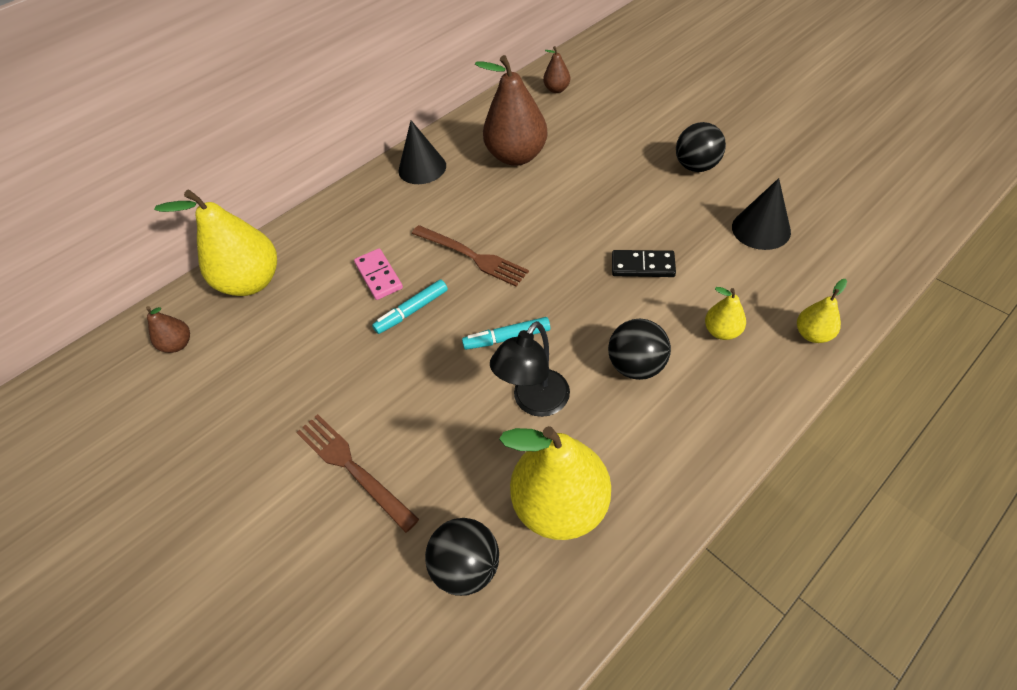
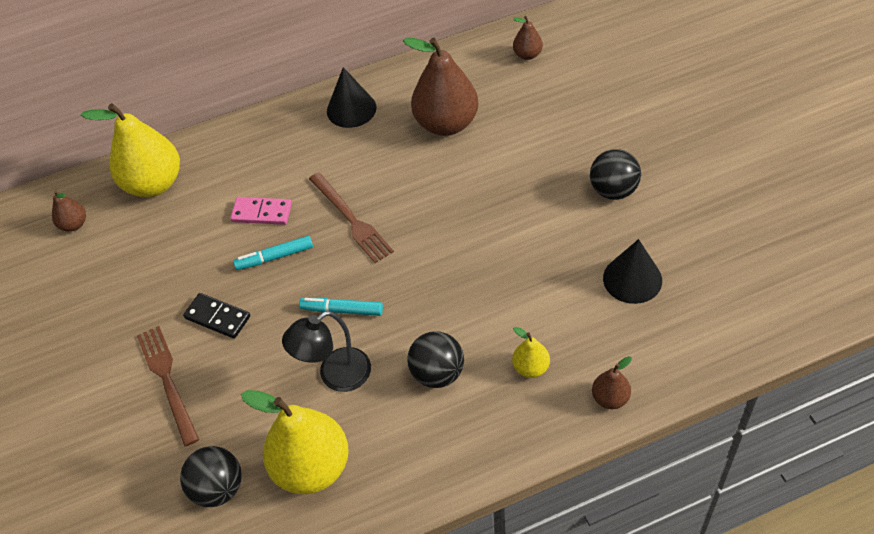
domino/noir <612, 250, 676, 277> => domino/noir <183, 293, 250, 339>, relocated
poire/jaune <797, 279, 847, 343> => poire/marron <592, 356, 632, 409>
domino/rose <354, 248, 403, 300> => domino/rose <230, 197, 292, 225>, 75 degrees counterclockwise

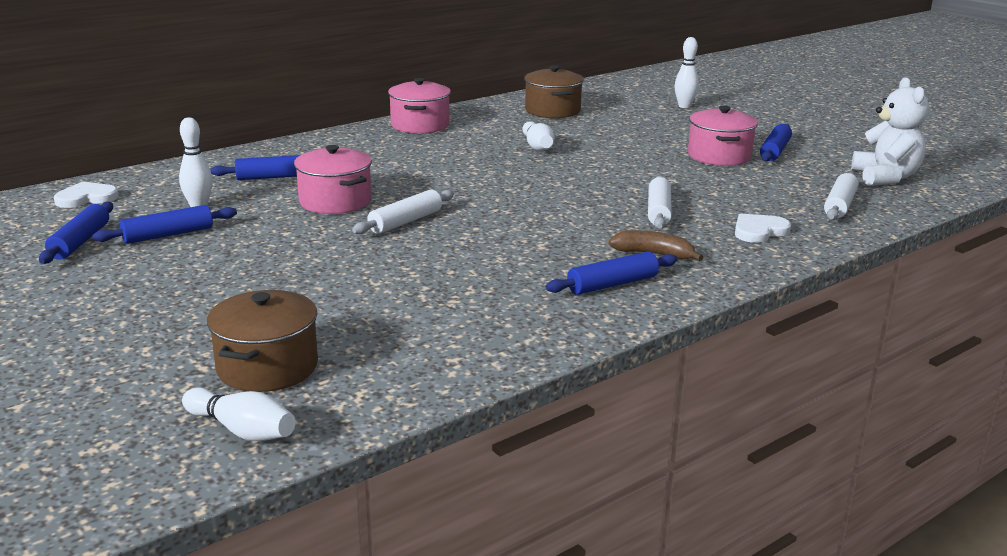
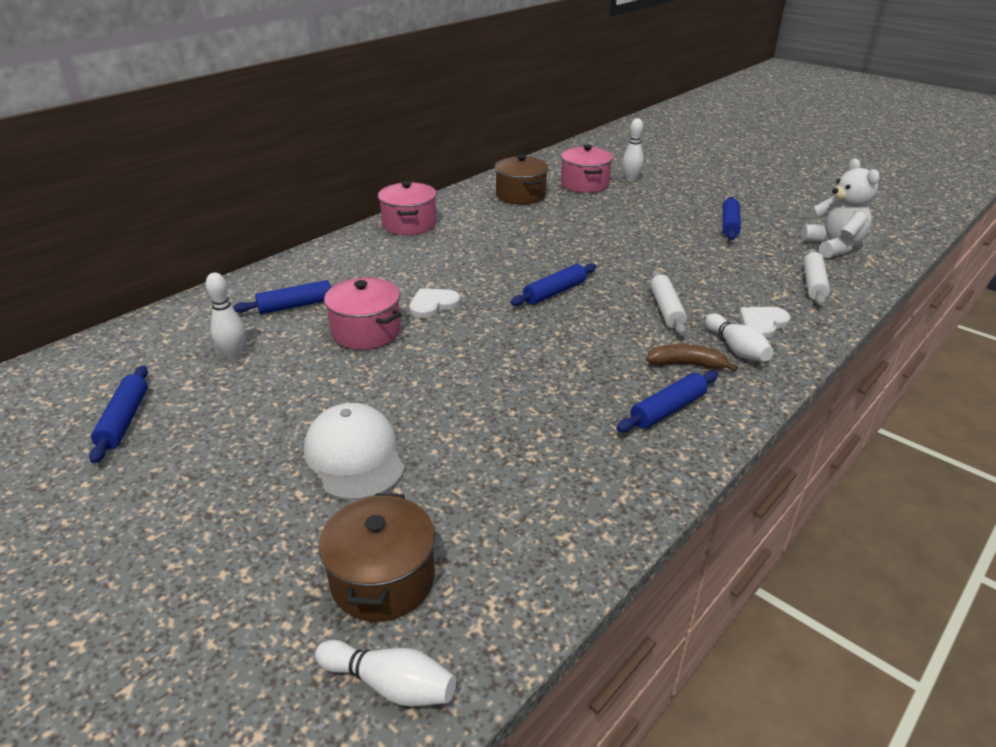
rouleau à pâtisserie/blanc <352, 189, 454, 234> => nothing
nothing => casquette/blanc <304, 403, 405, 500>
cœur/blanc <54, 181, 119, 208> => cœur/blanc <409, 288, 460, 318>, relocated
rouleau à pâtisserie/bleu <93, 205, 237, 244> => rouleau à pâtisserie/bleu <511, 263, 596, 306>, relocated
quille/blanc <523, 121, 554, 151> => quille/blanc <705, 313, 773, 361>, relocated
marmite/rose <688, 106, 758, 166> => marmite/rose <561, 144, 613, 193>, relocated

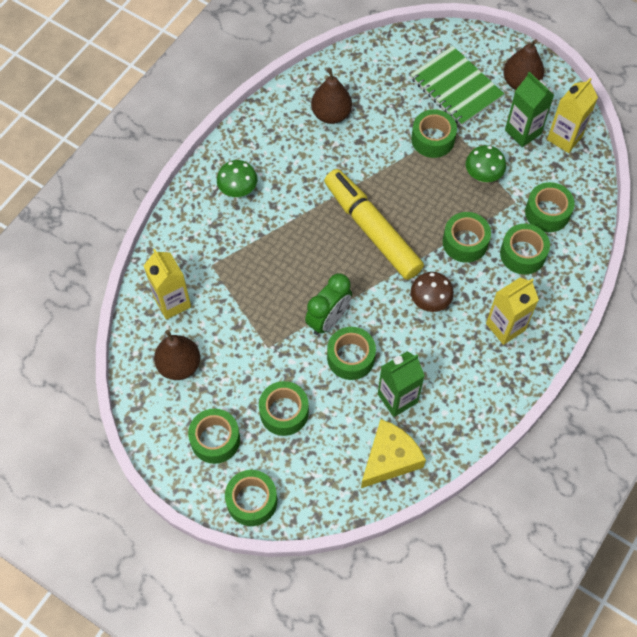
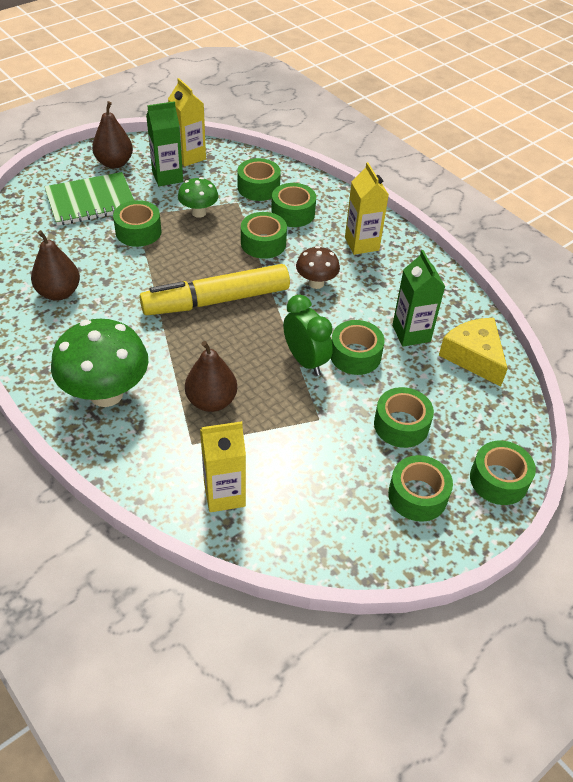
poire/marron <154, 330, 200, 380> => poire/marron <185, 341, 237, 412>, relocated
champignon/vert <217, 160, 257, 197> => champignon/vert <51, 319, 148, 407>, x1.86

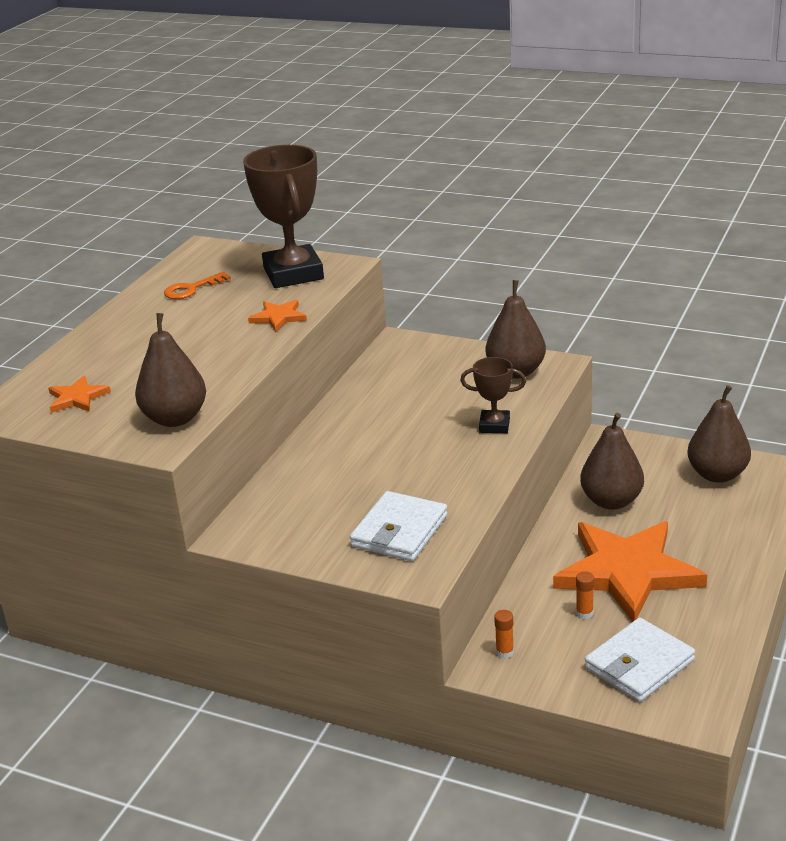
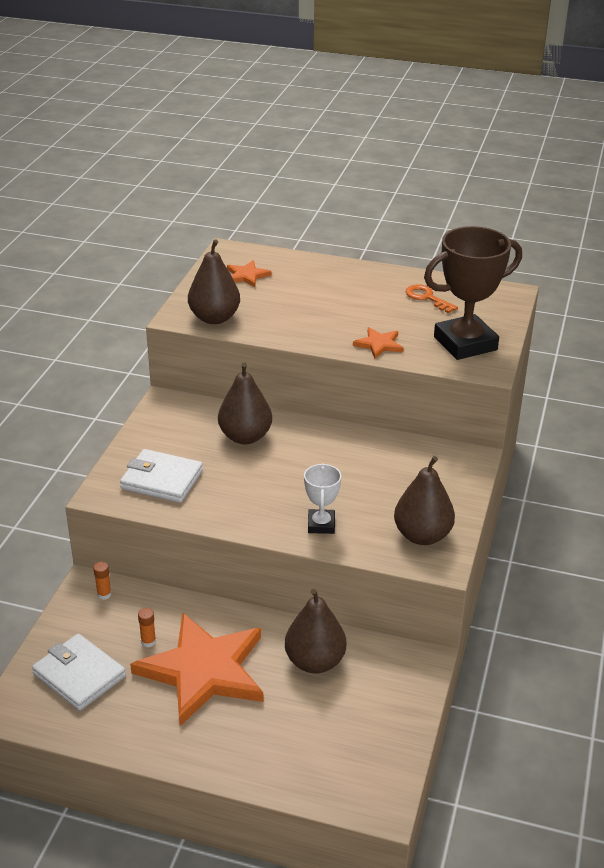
poire/marron <687, 385, 751, 483> => poire/marron <218, 363, 272, 444>, relocated
trophée/marron <460, 357, 526, 433> => trophée/blanc <304, 463, 341, 534>

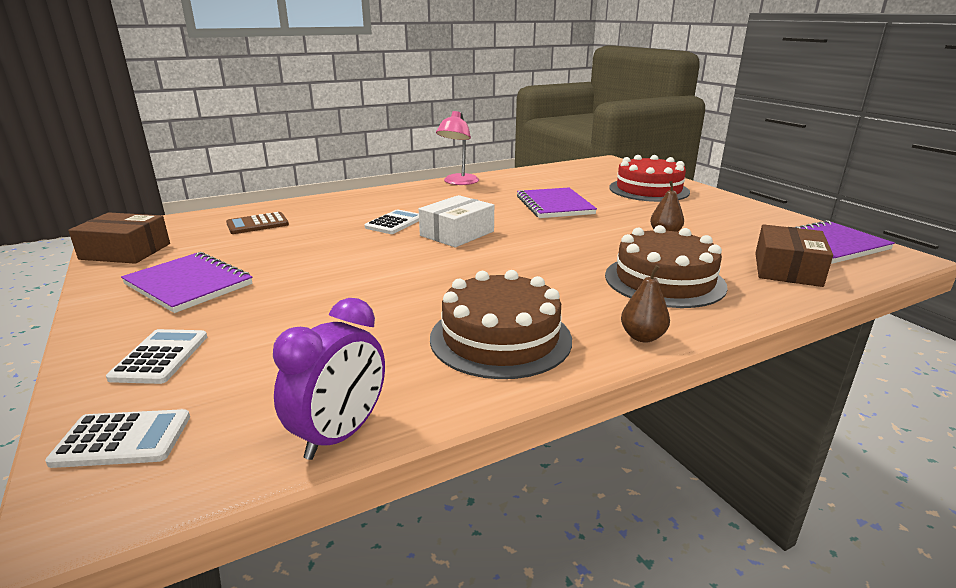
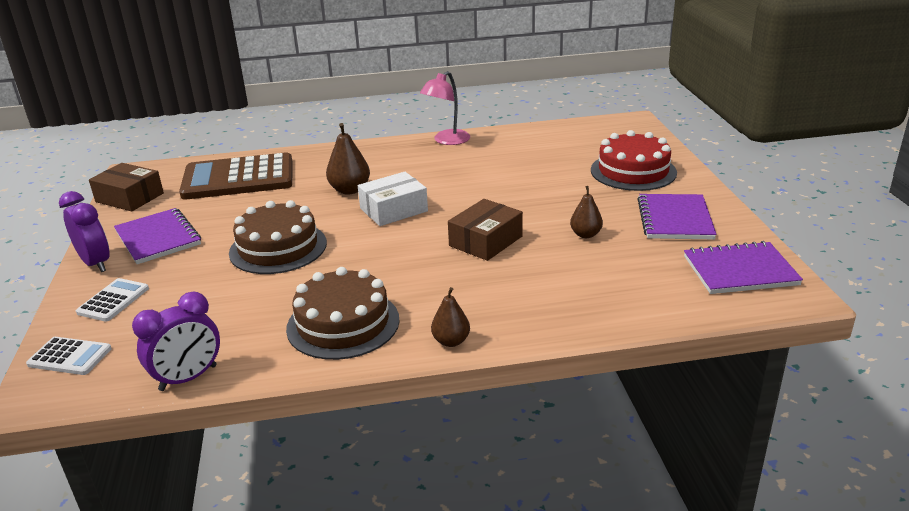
nothing => réveil/violet <59, 191, 110, 272>
carnet/violet <517, 187, 597, 218> => carnet/violet <637, 194, 717, 239>, relocated
gâteau/marron <605, 225, 728, 308> => gâteau/marron <229, 200, 327, 274>, relocated
boîte/marron <755, 224, 833, 287> => boîte/marron <448, 199, 523, 261>, relocated
calculatrice/blanc <365, 209, 419, 234> => poire/marron <326, 123, 370, 195>
calculatrice/marron <226, 212, 289, 234> => calculatrice/marron <179, 152, 292, 200>, x2.20

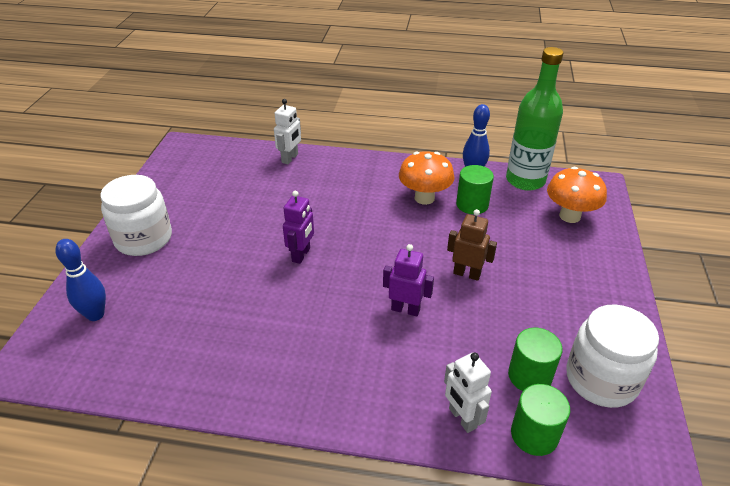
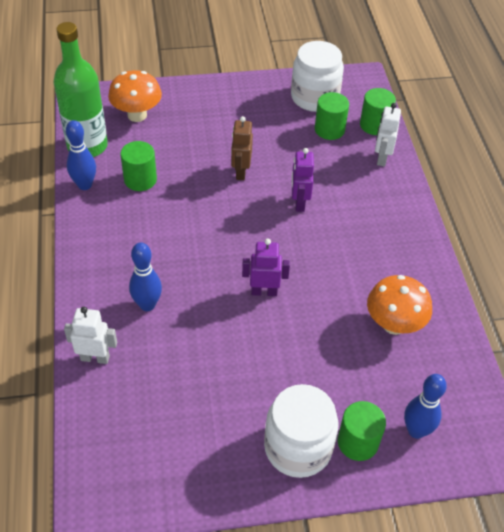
nothing => quille/bleu <129, 243, 162, 311>
nothing => cylindre/vert <338, 401, 386, 461>
champignon/orange <399, 151, 455, 205> => champignon/orange <367, 275, 432, 335>, relocated
robot/blanc <444, 352, 492, 433> => robot/blanc <375, 103, 401, 166>, 150 degrees clockwise

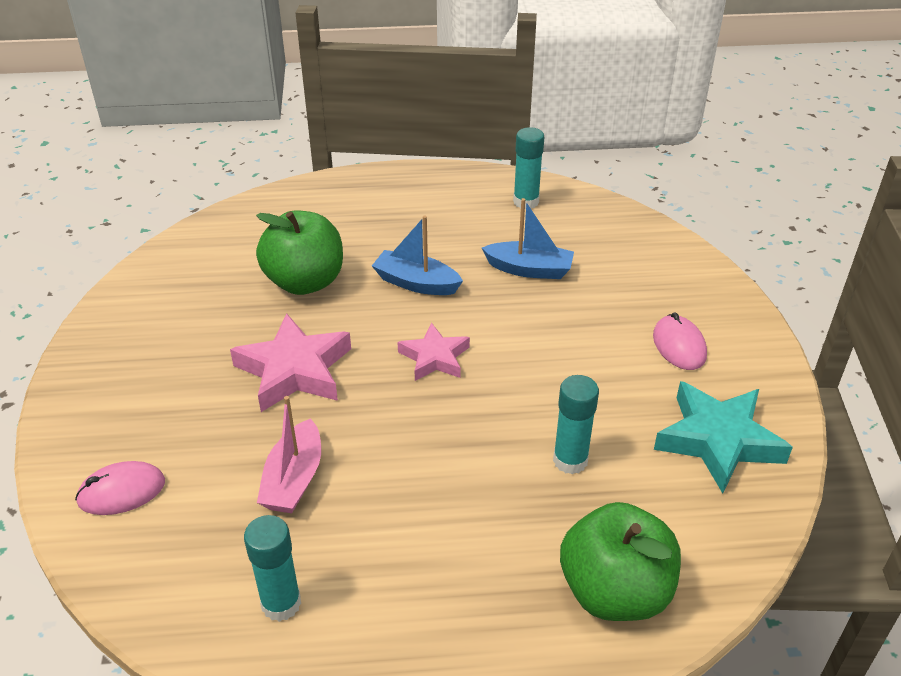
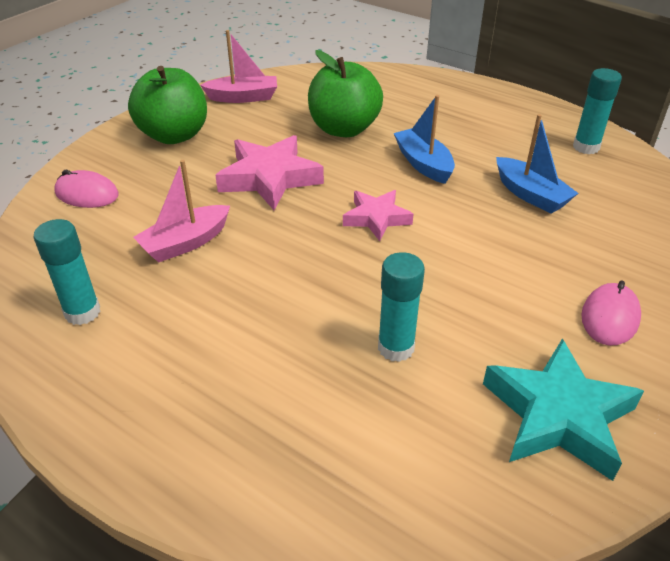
nothing => bateau/rose <200, 30, 277, 103>
pomme/vert <560, 502, 681, 621> => pomme/vert <128, 66, 207, 144>, relocated

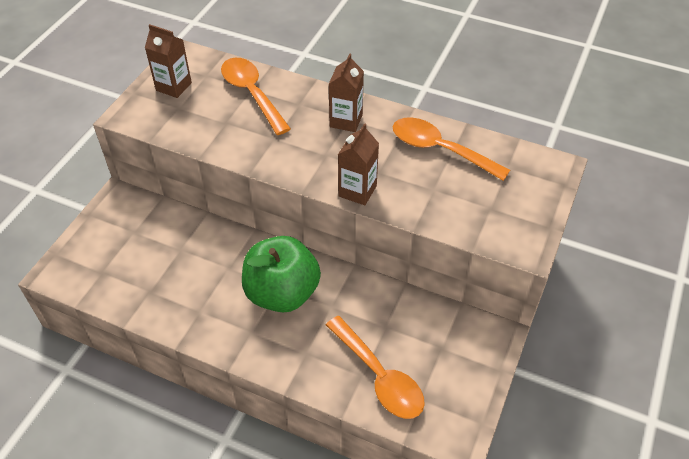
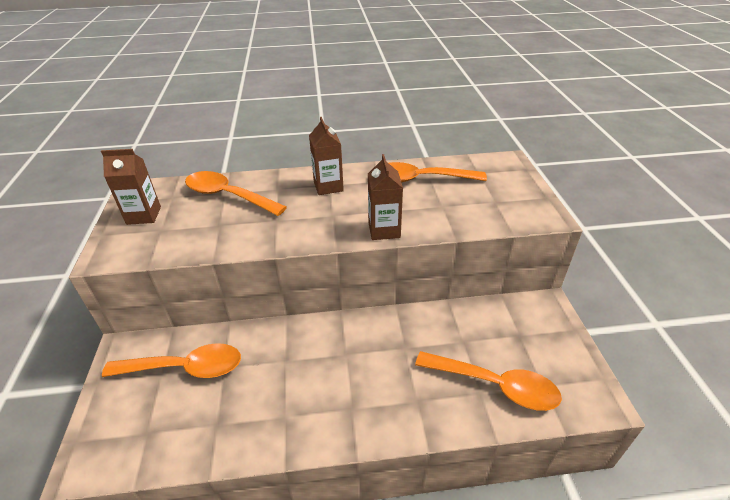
pomme/vert <242, 236, 321, 313> => nothing
nothing => cuillère/orange <102, 343, 241, 378>

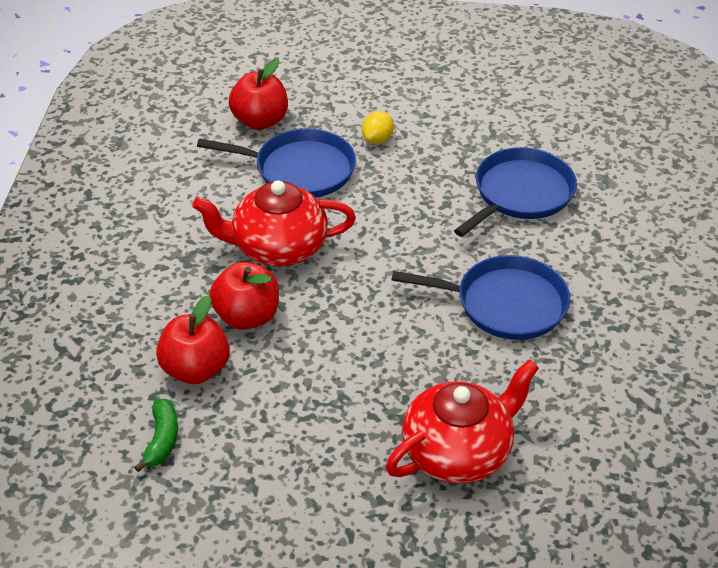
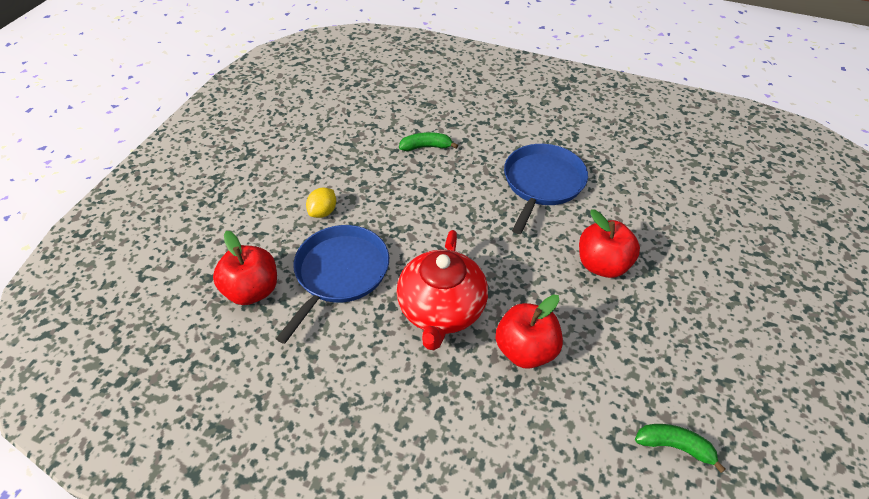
théière/rouge <386, 359, 539, 484> => nothing
pomme/rouge <156, 295, 230, 384> => pomme/rouge <579, 210, 640, 278>, relocated
poêle/bleu <454, 147, 577, 237> => banane/vert <399, 132, 458, 151>
citron/jaune <362, 111, 394, 144> => citron/jaune <306, 188, 336, 218>, 75 degrees clockwise

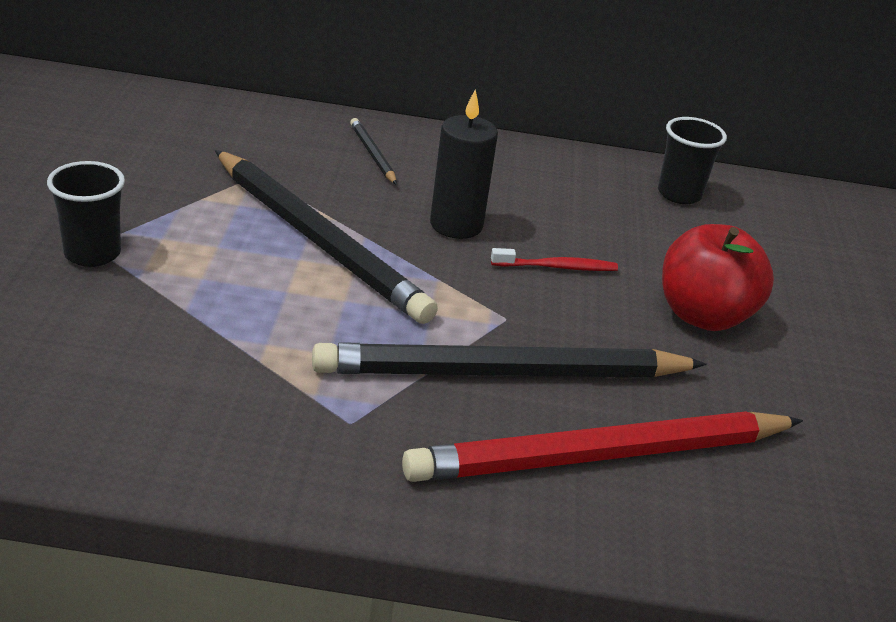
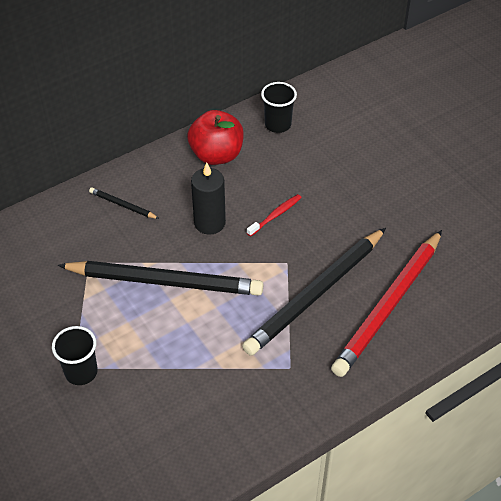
pomme/rouge <662, 224, 774, 331> => pomme/rouge <187, 110, 244, 165>, relocated

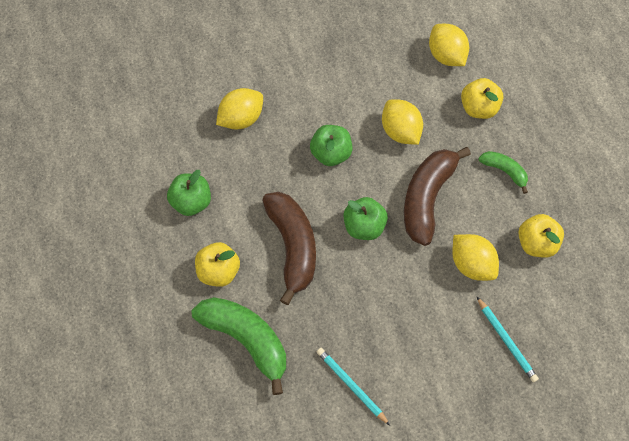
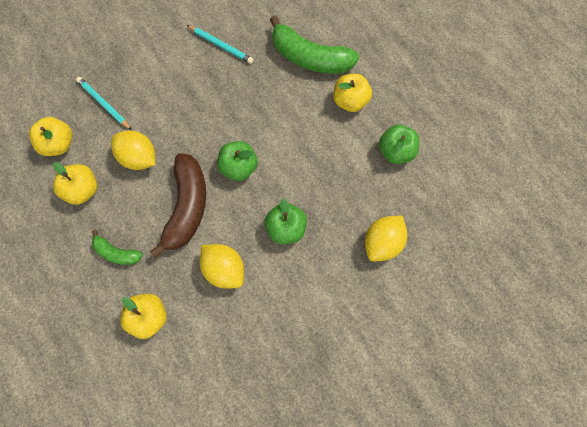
banane/marron <262, 192, 316, 305> => nothing
citron/jaune <429, 24, 469, 66> => nothing
nothing => pomme/jaune <29, 117, 72, 156>

